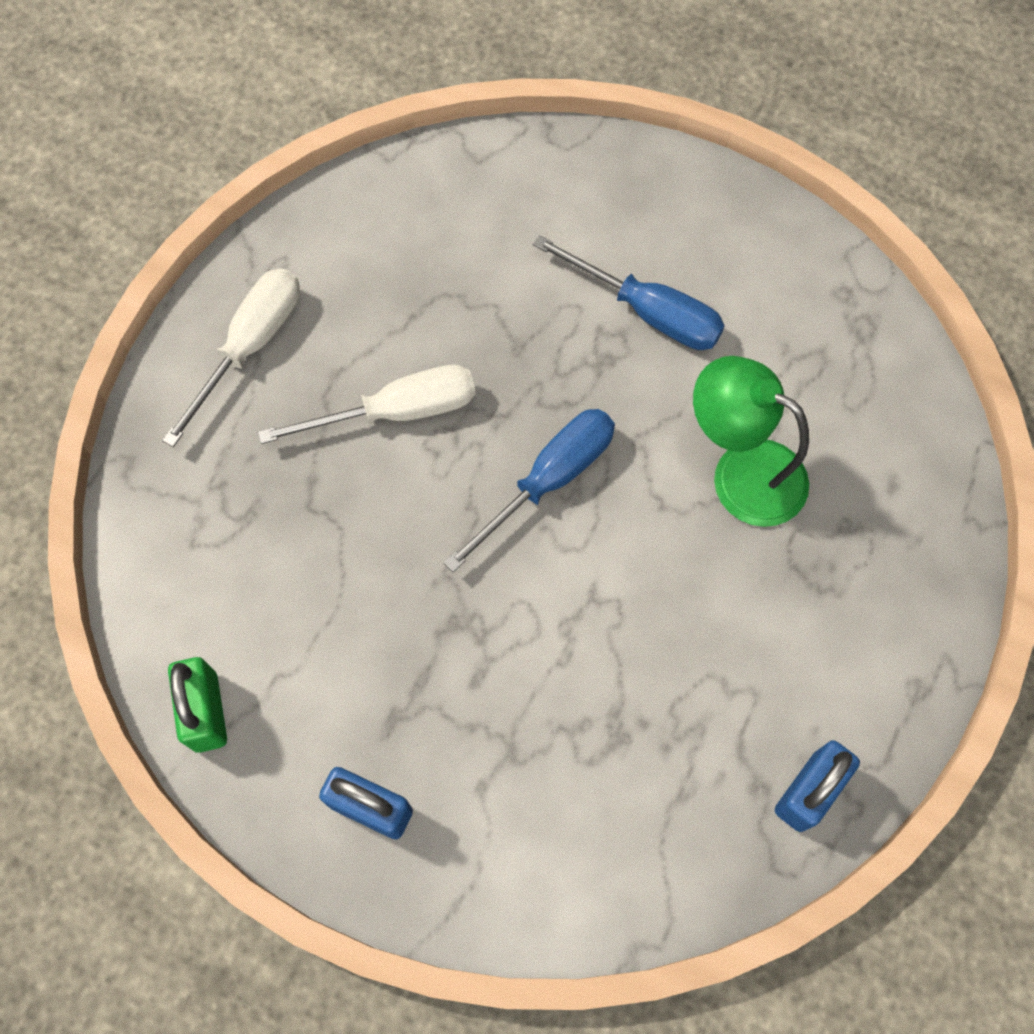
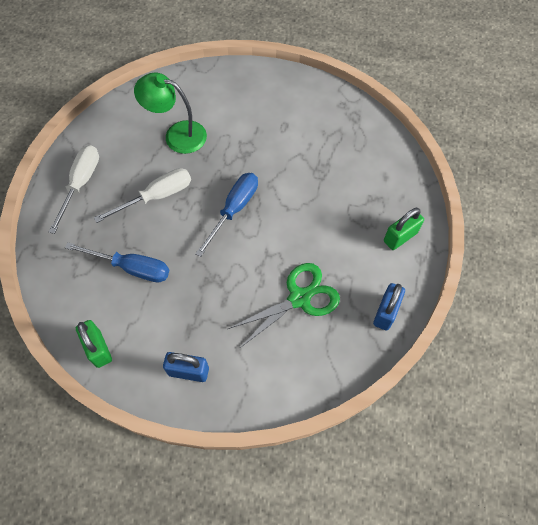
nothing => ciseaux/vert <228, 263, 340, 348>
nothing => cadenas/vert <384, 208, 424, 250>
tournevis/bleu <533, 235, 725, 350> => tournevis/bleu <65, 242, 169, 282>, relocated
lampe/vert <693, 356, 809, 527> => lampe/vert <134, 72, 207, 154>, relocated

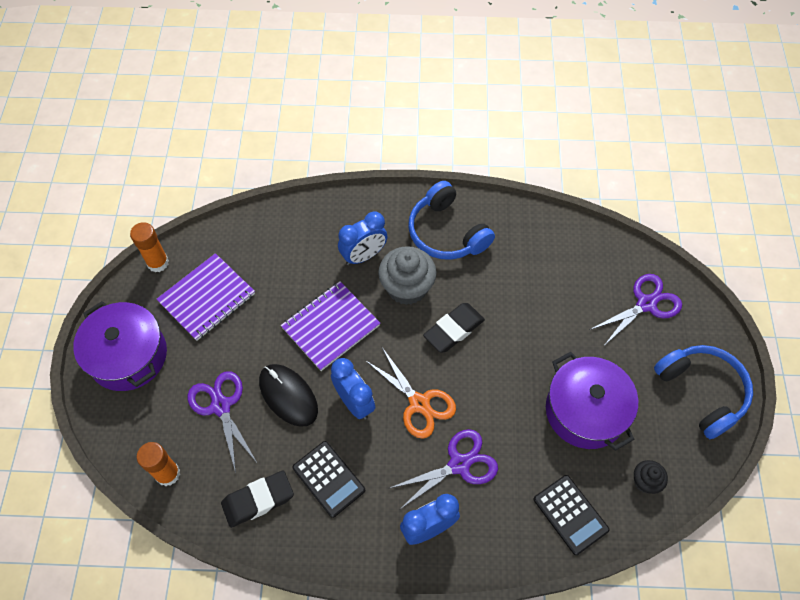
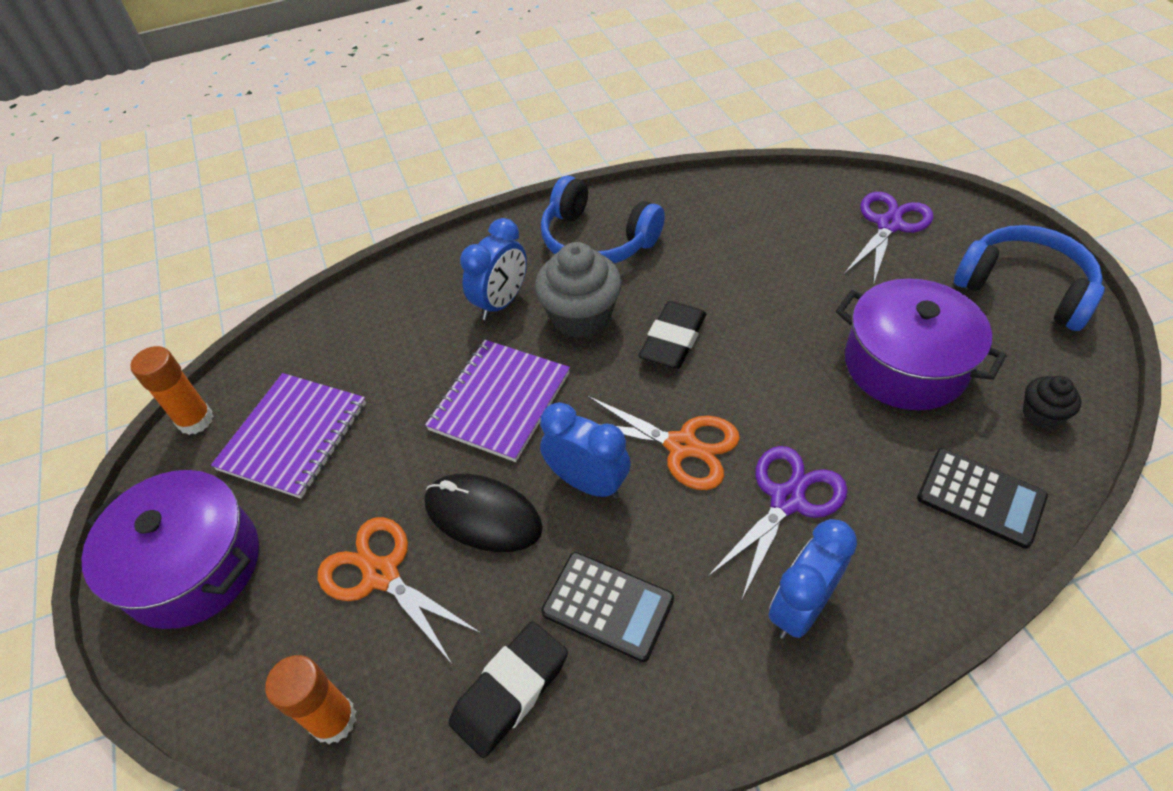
ciseaux/violet <188, 371, 258, 473> => ciseaux/orange <318, 517, 482, 664>

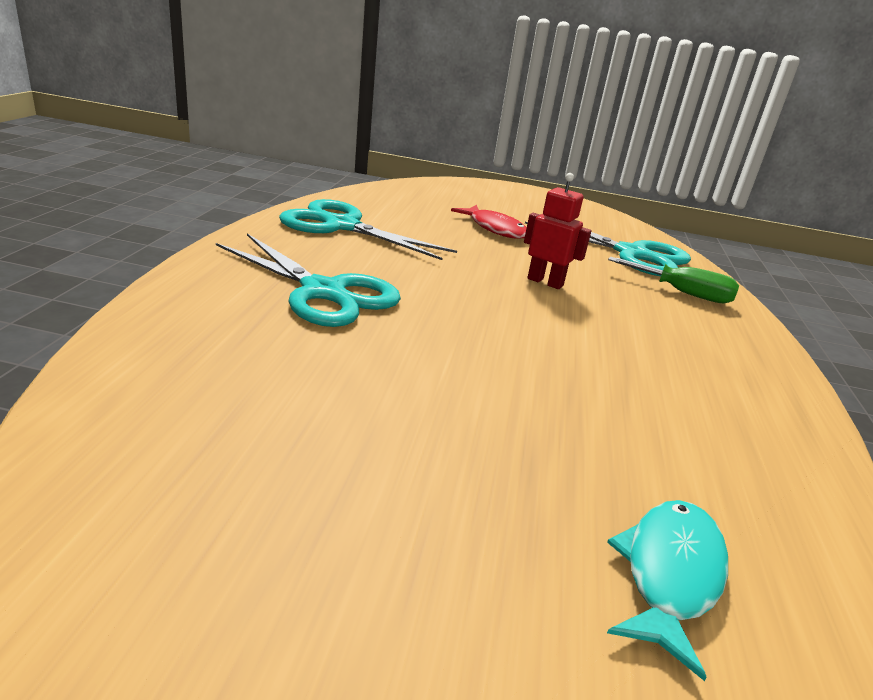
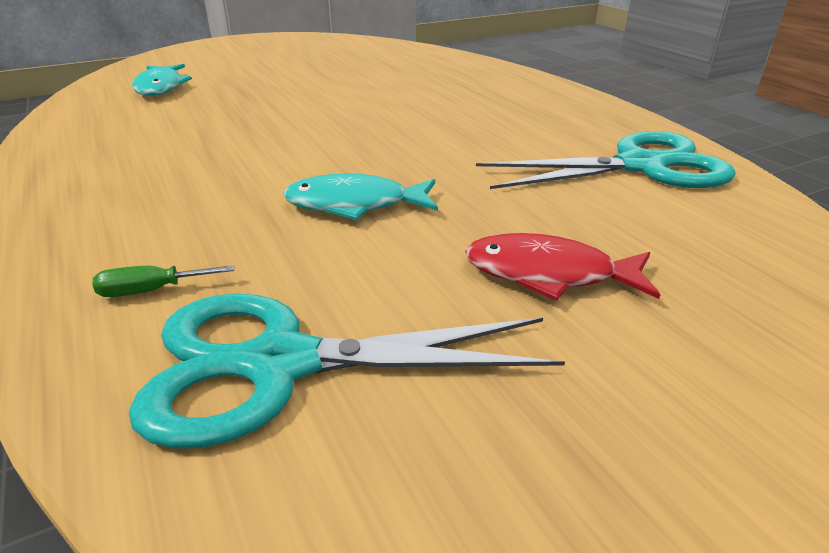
ciseaux/turquoise <216, 233, 401, 327> => nothing
robot/rouge <524, 173, 591, 289> => poisson/turquoise <283, 174, 438, 220>
tournevis/vert <608, 257, 739, 304> => tournevis/vert <93, 265, 234, 297>, x0.56

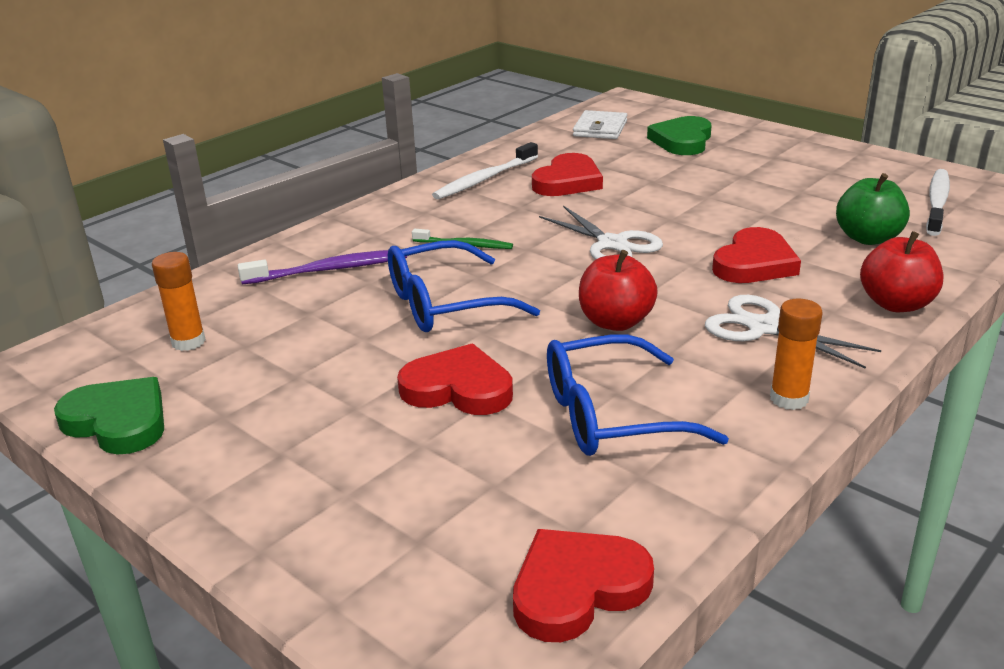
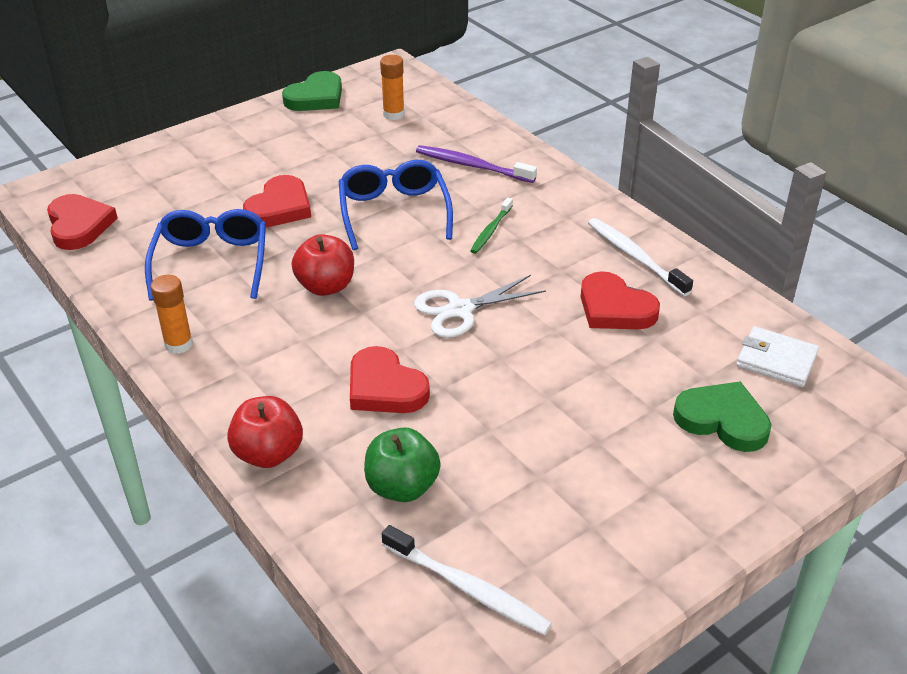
ciseaux/blanc <705, 295, 881, 369> => nothing
brosse à dents/violet <238, 250, 407, 285> => brosse à dents/violet <416, 145, 537, 183>, 120 degrees clockwise

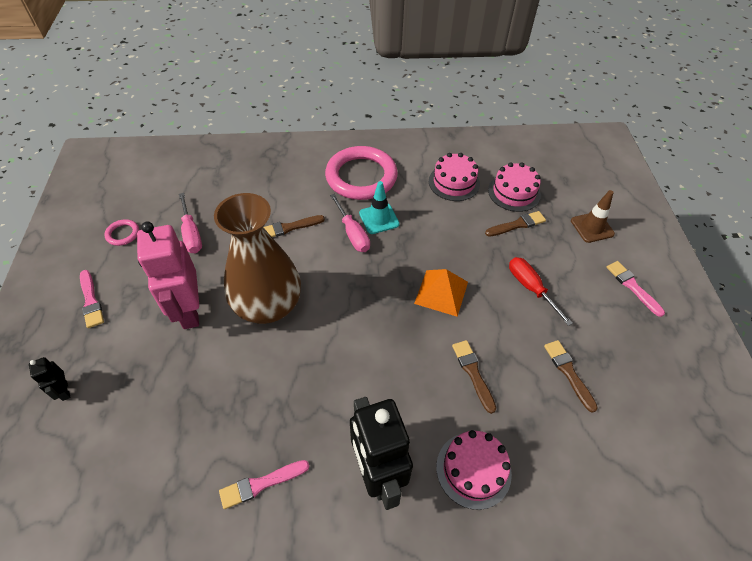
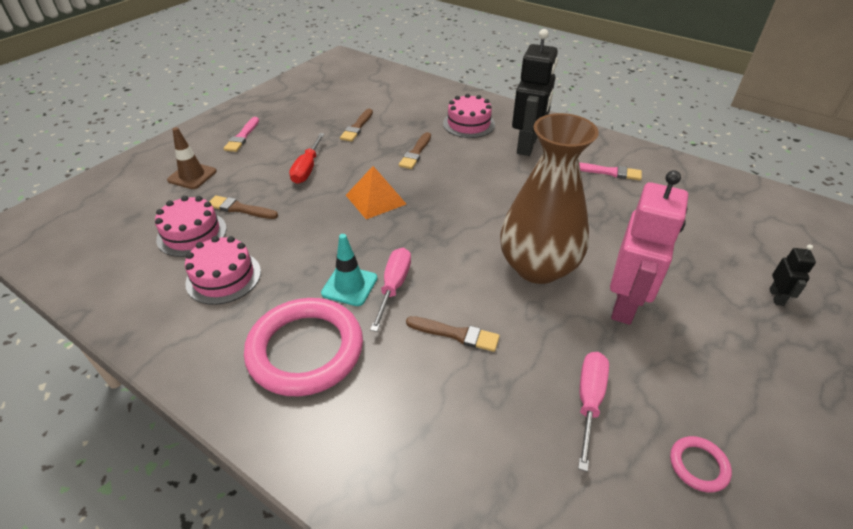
pinceau/rose <80, 270, 104, 328> => nothing

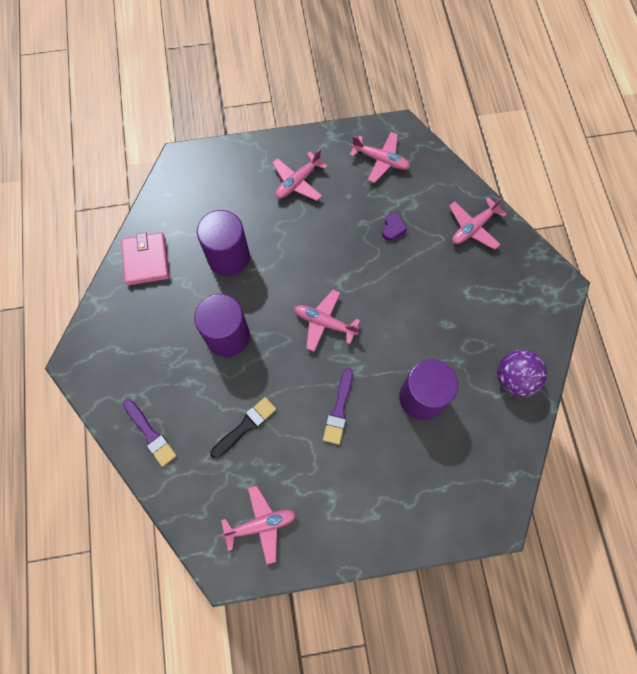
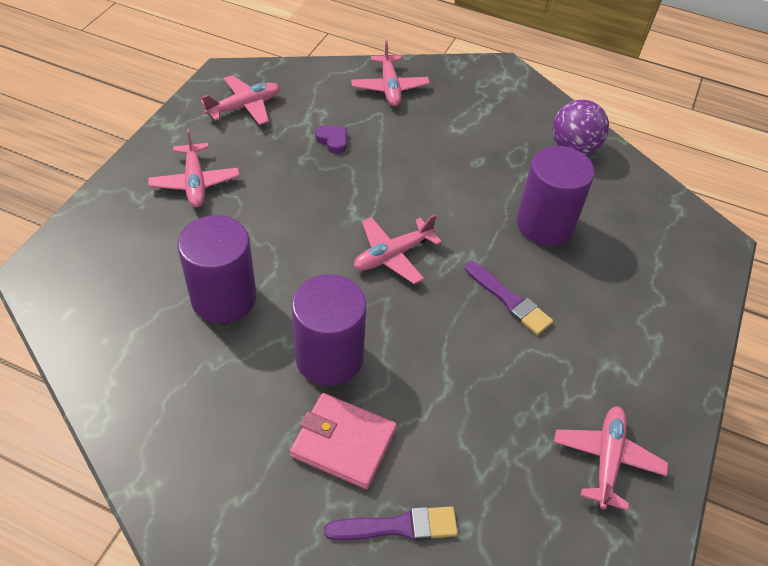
pinceau/noir <210, 397, 276, 458> => nothing
portefeuille/rose <121, 232, 169, 285> => portefeuille/rose <290, 393, 397, 489>, relocated

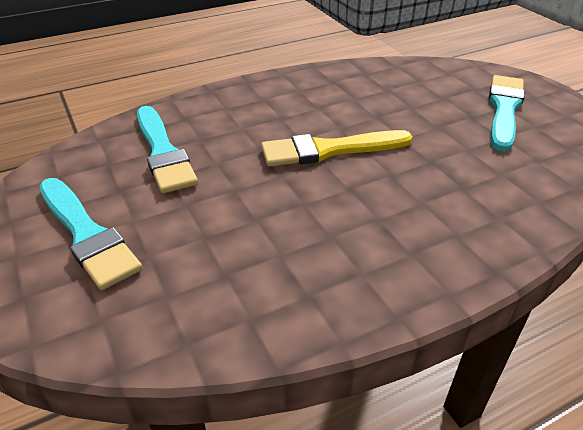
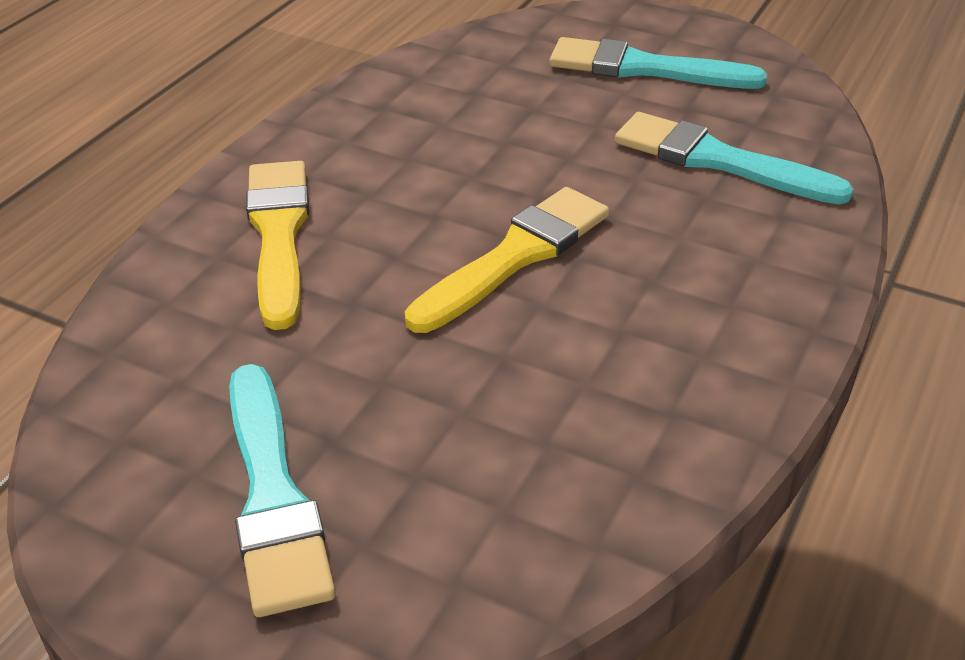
nothing => pinceau/jaune <246, 161, 309, 330>

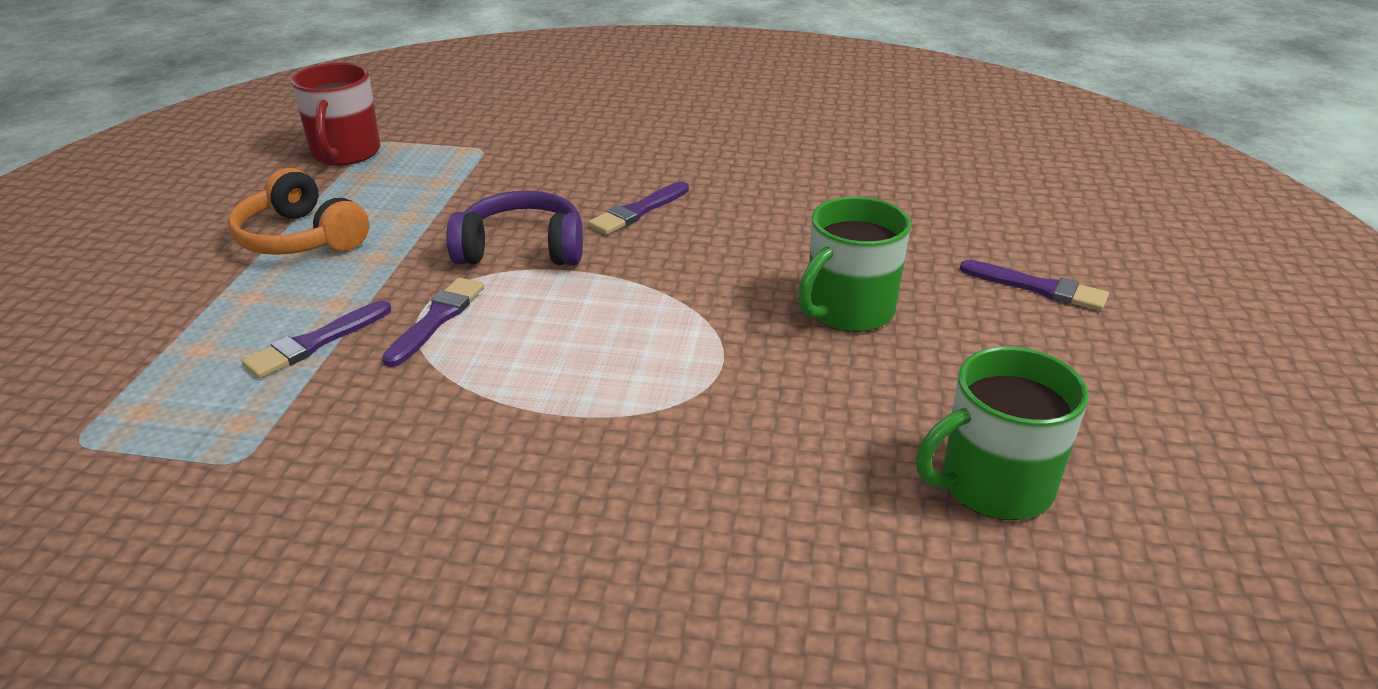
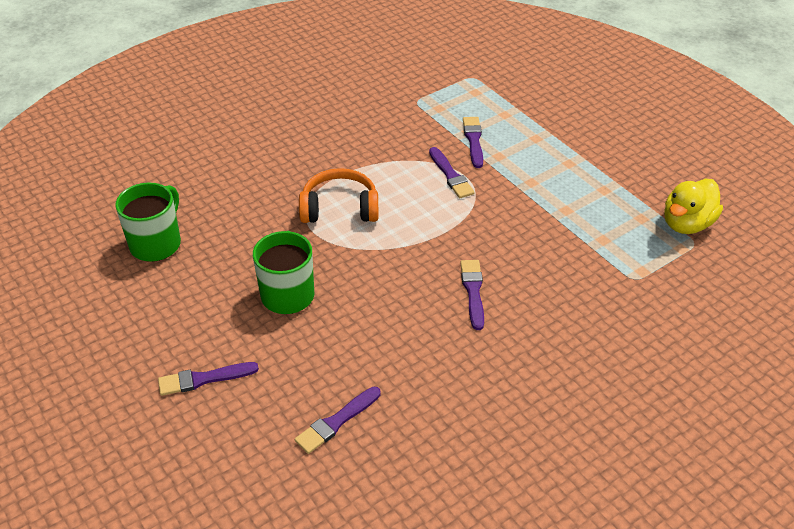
casque audio/violet <446, 191, 583, 266> => nothing
nothing => pinceau/violet <295, 387, 381, 454>
casque audio/orange <228, 168, 369, 255> => casque audio/orange <299, 168, 379, 223>, relocated
tasse/rouge <291, 63, 381, 165> => canard/jaune <664, 179, 723, 234>

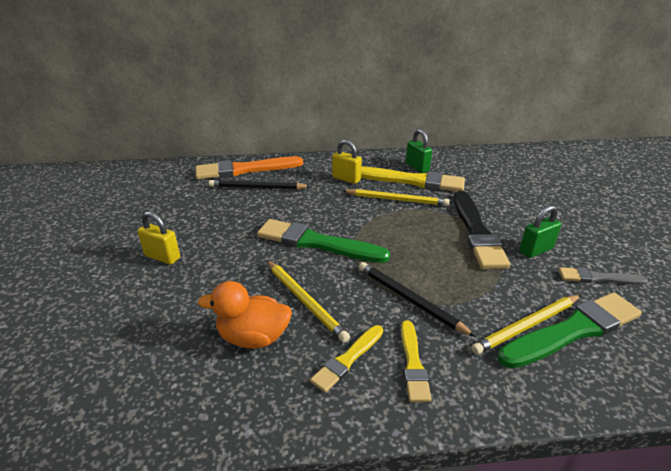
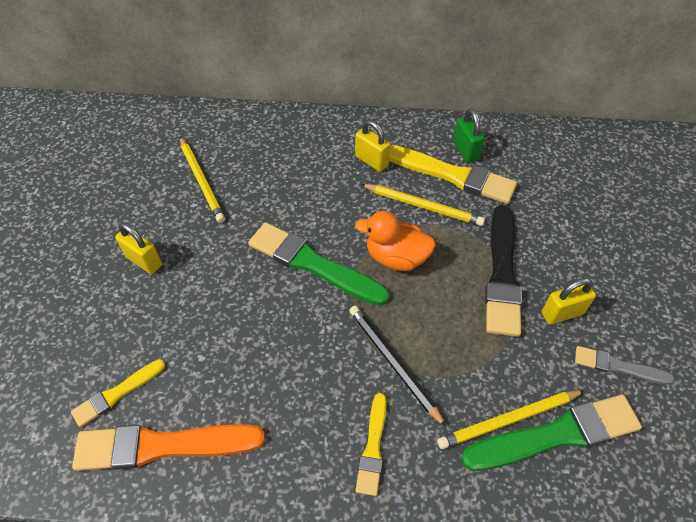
crayon/noir <208, 180, 311, 190> => nothing
pinceau/orange <195, 156, 303, 179> => pinceau/orange <72, 424, 265, 471>, relocated
canard/orange <198, 281, 292, 349> => canard/orange <355, 211, 436, 271>, relocated
crayon/jaune <267, 260, 350, 343> => crayon/jaune <180, 137, 225, 223>, relocated
pinceau/jaune <310, 325, 383, 393> => pinceau/jaune <71, 359, 166, 427>, relocated
cadenas/vert <519, 205, 561, 258> => cadenas/jaune <542, 278, 596, 325>

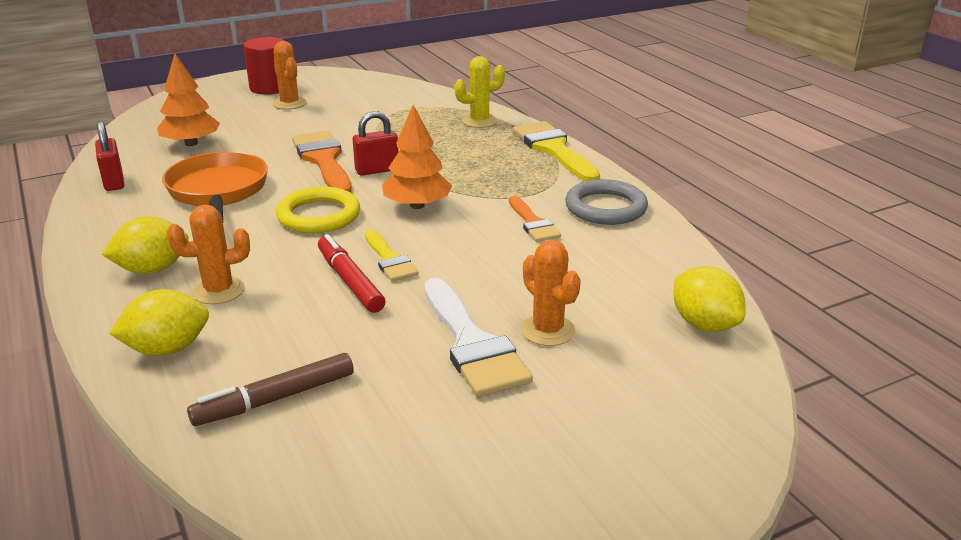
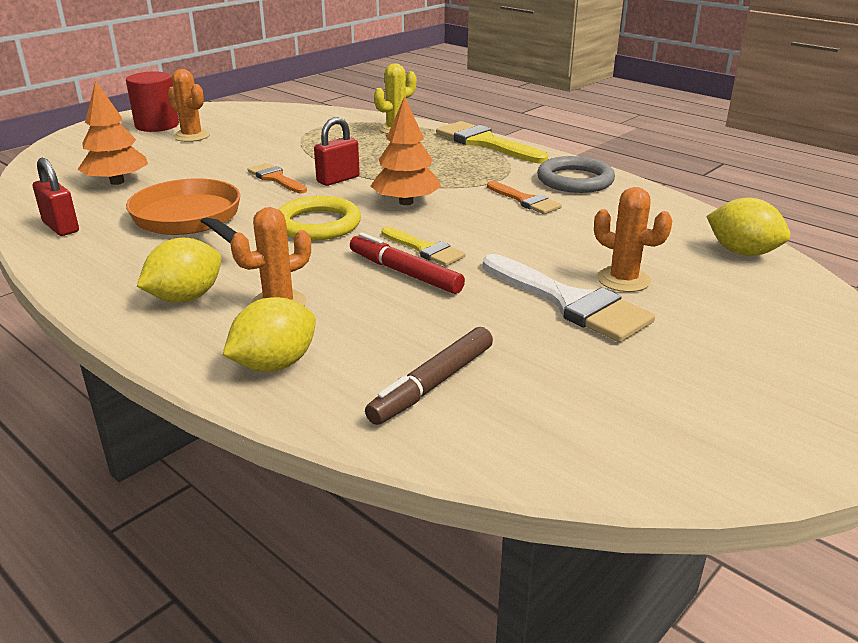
pinceau/orange <292, 131, 352, 193> => pinceau/orange <248, 163, 307, 193>, x0.58

